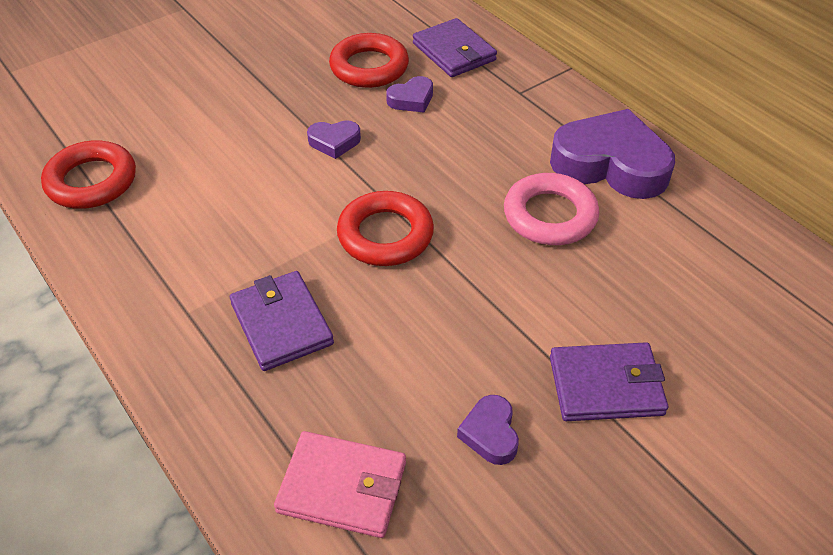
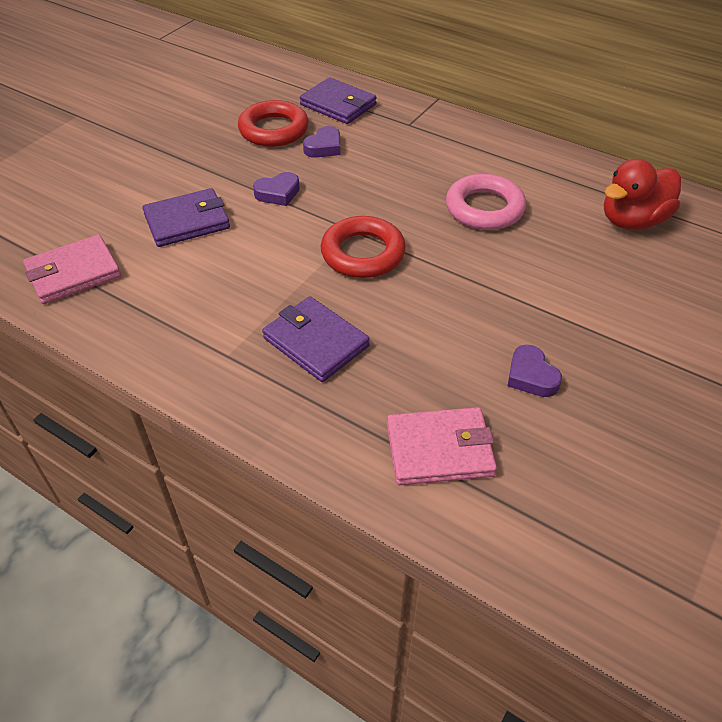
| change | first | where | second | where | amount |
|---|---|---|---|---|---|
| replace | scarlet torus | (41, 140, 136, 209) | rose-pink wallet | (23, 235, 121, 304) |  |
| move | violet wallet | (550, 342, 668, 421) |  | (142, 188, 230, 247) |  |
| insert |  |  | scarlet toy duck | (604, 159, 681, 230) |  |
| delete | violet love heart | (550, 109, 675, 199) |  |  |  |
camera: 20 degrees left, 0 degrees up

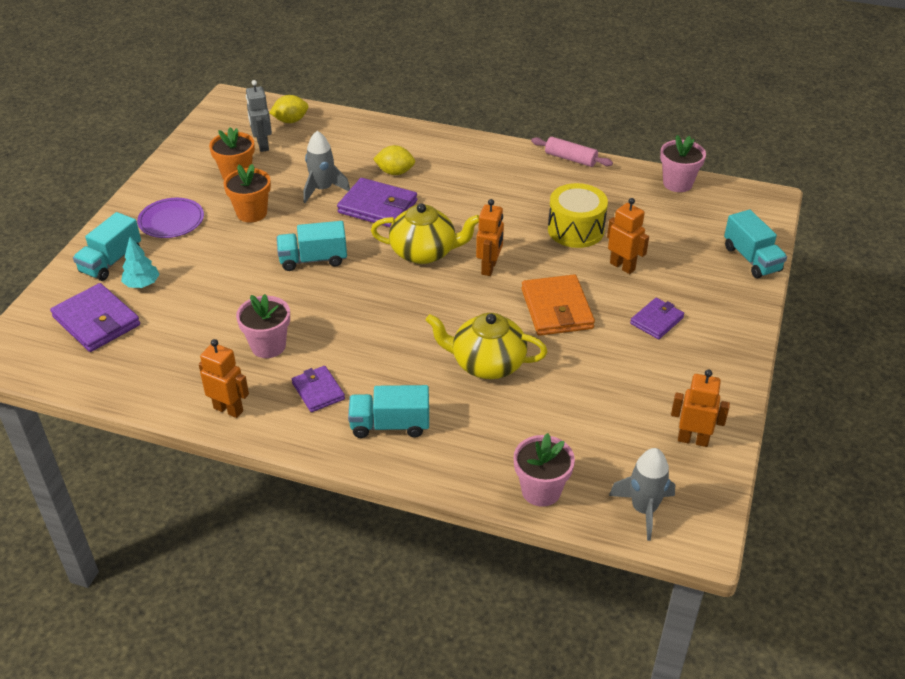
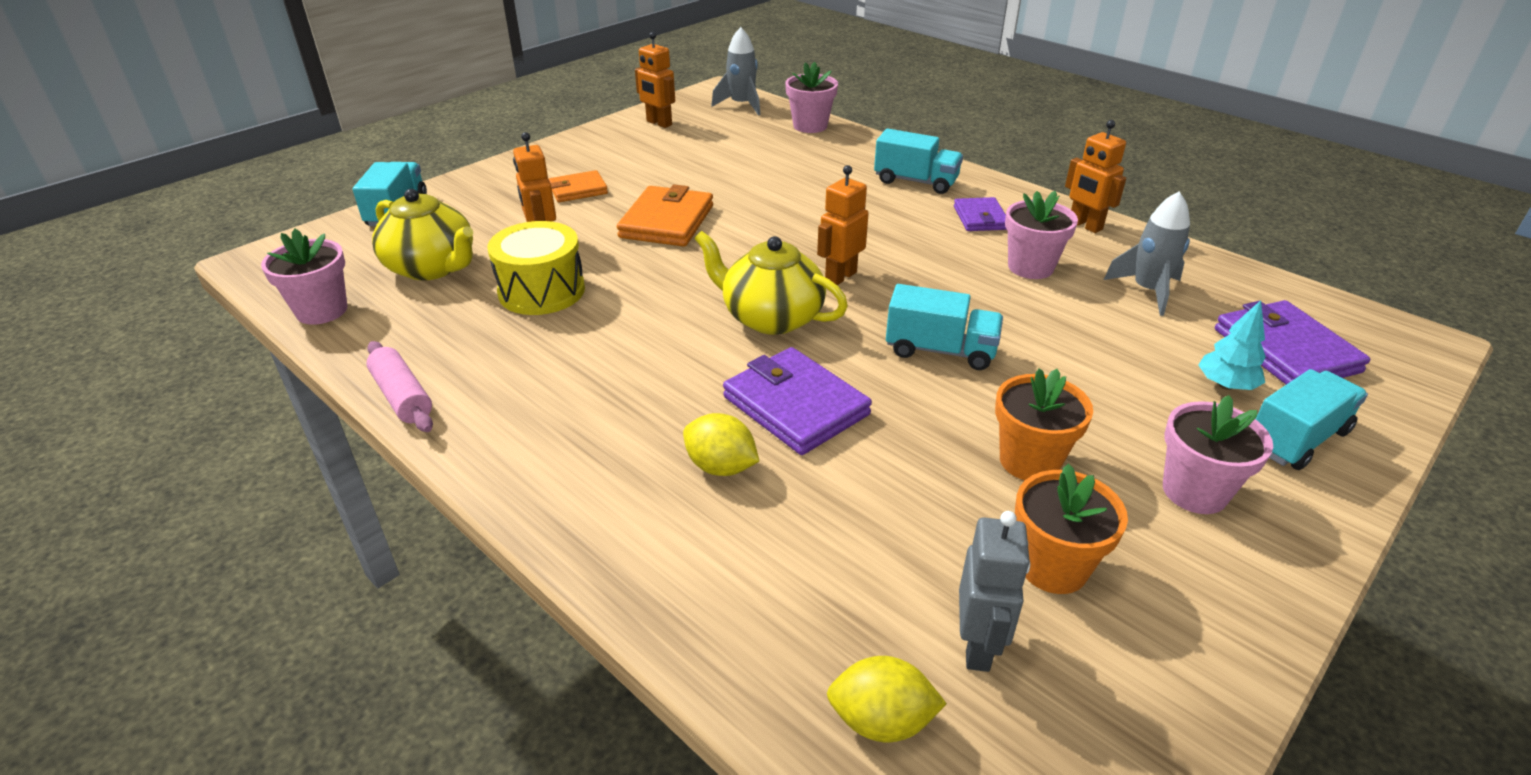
| change | first | where | second | where | amount |
|---|---|---|---|---|---|
| move | golden tea pot | (426, 313, 547, 379) |  | (372, 189, 473, 281) |  |
| recolor | violet wallet | (630, 298, 684, 339) | orange wallet | (549, 170, 608, 202) |  |
| move | orange robot figure | (476, 199, 504, 276) |  | (817, 165, 869, 285) |  |
| move | gray rocket | (303, 131, 350, 203) |  | (1104, 191, 1190, 316) |  |
| replace | violet plate | (137, 198, 204, 238) | rose-pink flower pot | (1163, 395, 1273, 514) |  |
camera: 155 degrees left, 5 degrees down

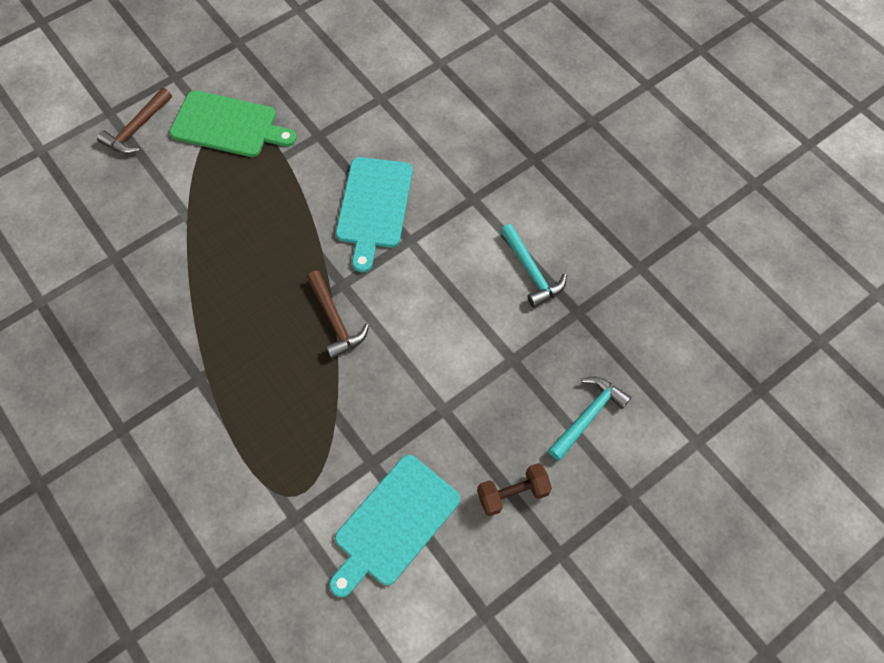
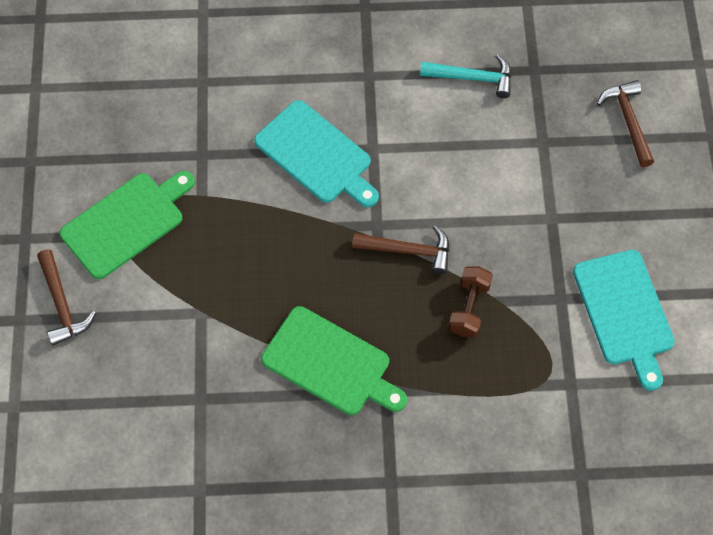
| change | first | where | second | where | amount |
|---|---|---|---|---|---|
| insert |  |  | leaf-green cutting board | (261, 306, 407, 415) |  |
| move | russet dumbbell | (477, 463, 552, 516) |  | (449, 266, 493, 337) |  |
| recolor | aqua hammer | (548, 377, 631, 461) | russet hammer | (597, 80, 654, 167) |  |
camera: 55 degrees left, 0 degrees up

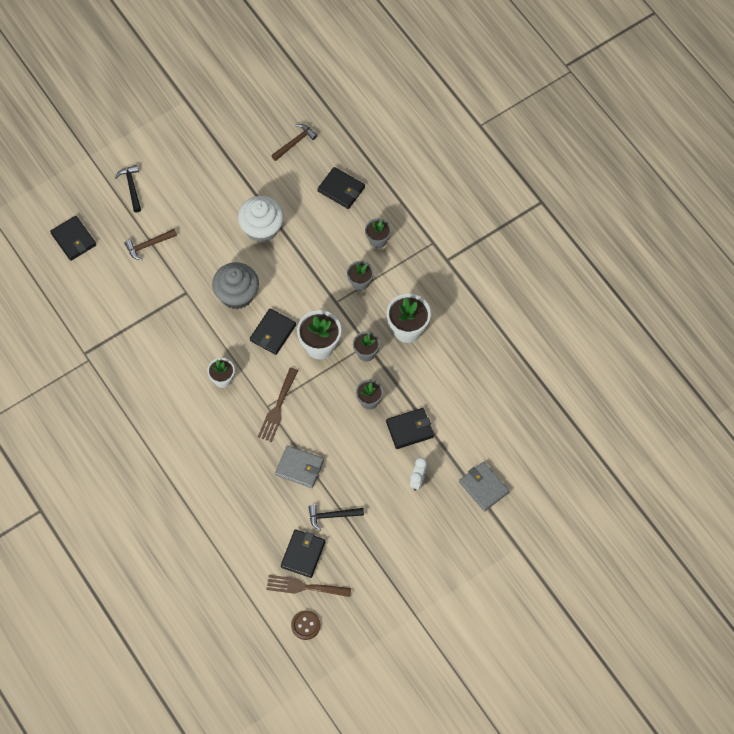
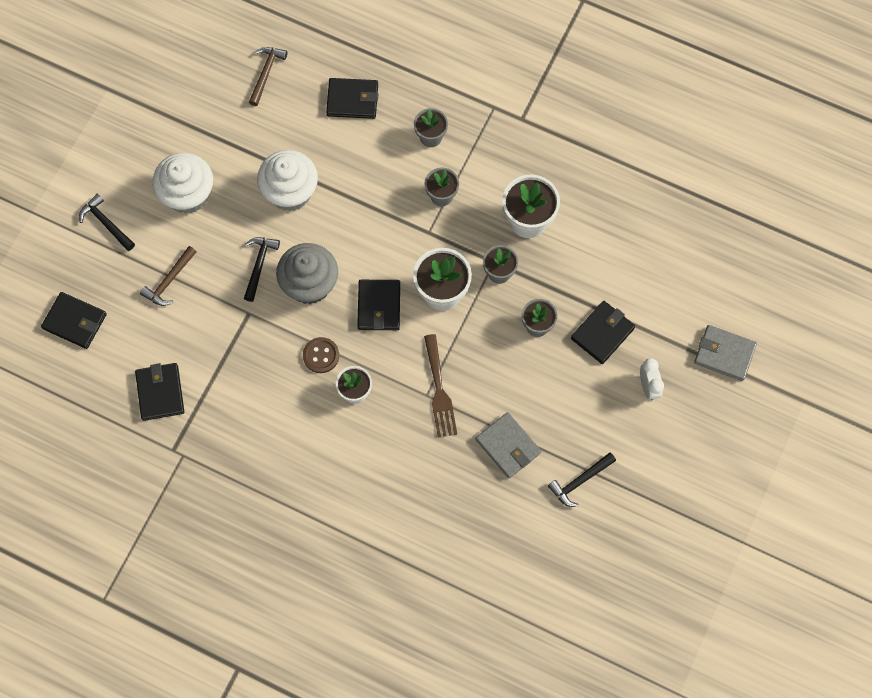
| change | first | where | second | where | amount |
|---|---|---|---|---|---|
| move | jet-black wallet | (281, 529, 326, 578) |  | (135, 363, 184, 421) |  |
| insert |  |  | white fairy cake | (152, 153, 213, 214) |  |
| insert |  |  | jet-black hammer | (244, 237, 280, 302) |  |
| move | russet button | (291, 611, 320, 640) |  | (303, 337, 339, 373) |  |
| rotate | gray wallet | (275, 445, 324, 488) |  | (476, 412, 541, 479) | 60 degrees clockwise |
| delete | russet fork | (266, 575, 351, 597) |  |  |  |
camera: 30 degrees left, 5 degrees up

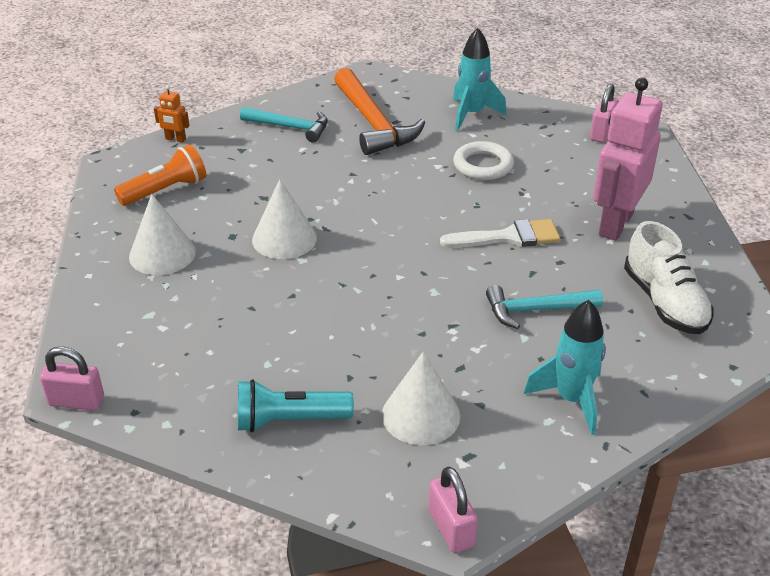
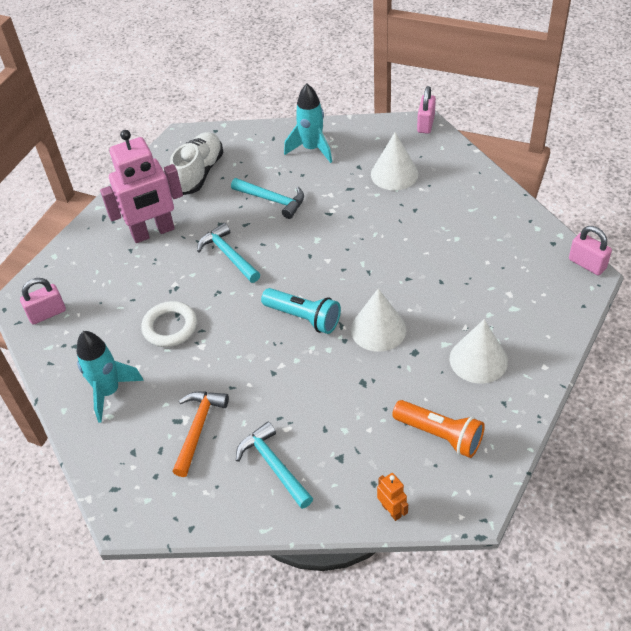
| change | first | where | second | where | amount |
|---|---|---|---|---|---|
| resize | orange hammer | (334, 68, 425, 155) |  | (172, 392, 229, 477) | x0.63 |
| replace | white paintbrush | (440, 219, 560, 248) | aqua hammer | (197, 223, 260, 283) |  |
| move | aqua torch | (238, 379, 354, 432) |  | (261, 288, 341, 334) |  |
| rotate | orange torch | (114, 145, 206, 206) |  | (392, 400, 485, 458) | 150 degrees counterclockwise |
camera: 140 degrees left, 10 degrees up

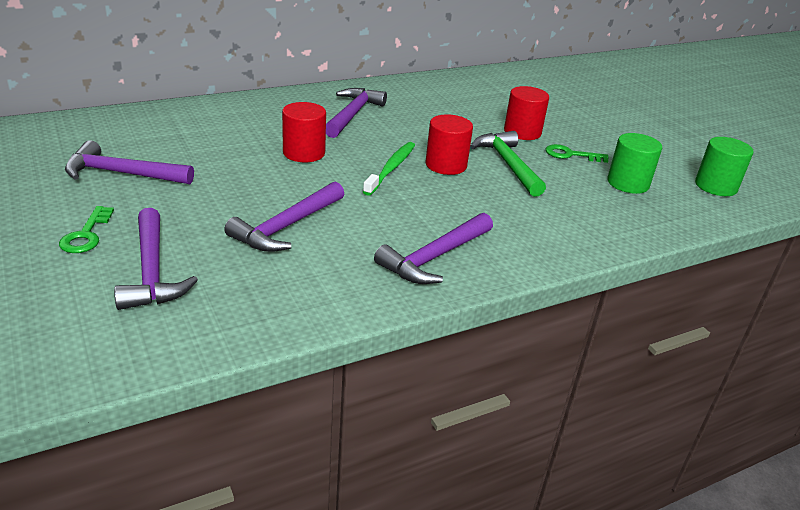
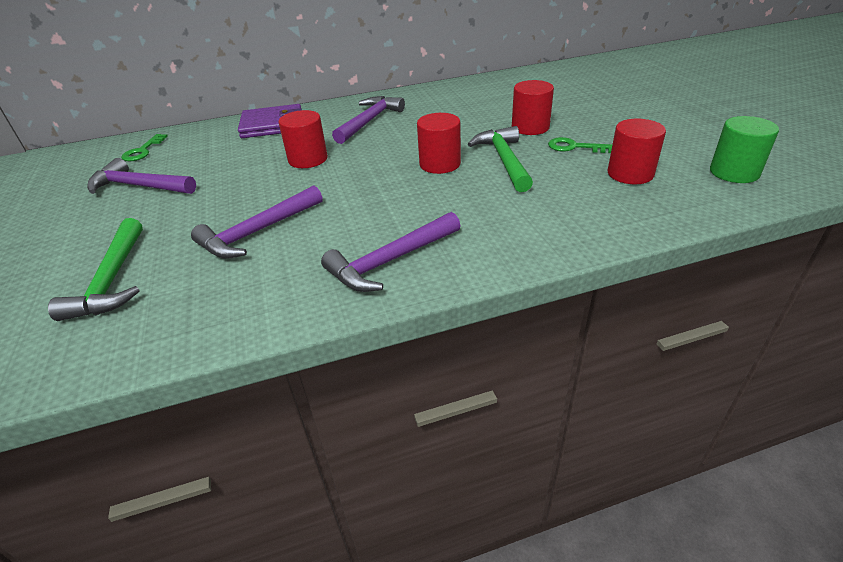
| change | first | where | second | where | amount |
|---|---|---|---|---|---|
| recolor | violet hammer | (114, 208, 198, 310) | leaf-green hammer | (48, 218, 143, 321) |  |
| move | leaf-green door key | (59, 206, 114, 253) |  | (121, 134, 168, 161) |  |
| insert |  |  | violet wallet | (238, 104, 302, 138) |  |
| recolor | leaf-green cylinder | (607, 133, 662, 194) | scarlet cylinder | (607, 119, 666, 184) |  |
| delete | leaf-green tooth brush | (363, 142, 415, 196) |  |  |  |
camera: 15 degrees right, 5 degrees up

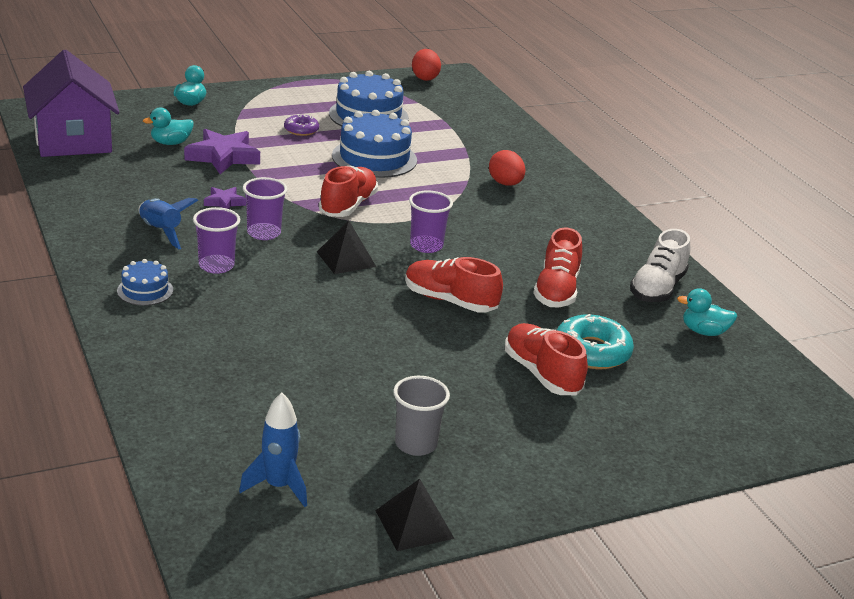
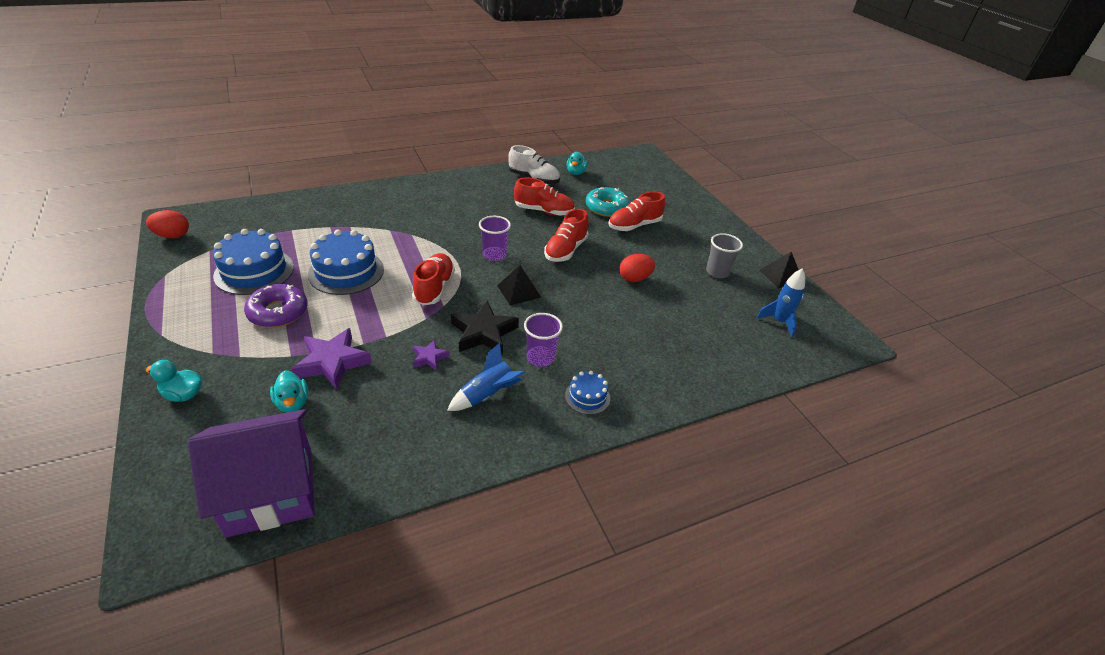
| change | first | where | second | where | amount |
|---|---|---|---|---|---|
| resize | violet doughnut | (284, 114, 319, 136) |  | (244, 284, 308, 328) | x1.72 |
| rotate | scarlet sneaker | (319, 166, 378, 217) |  | (412, 253, 455, 306) | 75 degrees clockwise |
| replace | violet tumbler | (243, 177, 288, 240) | jet-black star shape | (451, 301, 519, 354) |  |
| move | scarlet toy egg | (489, 150, 526, 186) |  | (620, 254, 655, 282) |  |
camera: 90 degrees left, 10 degrees up

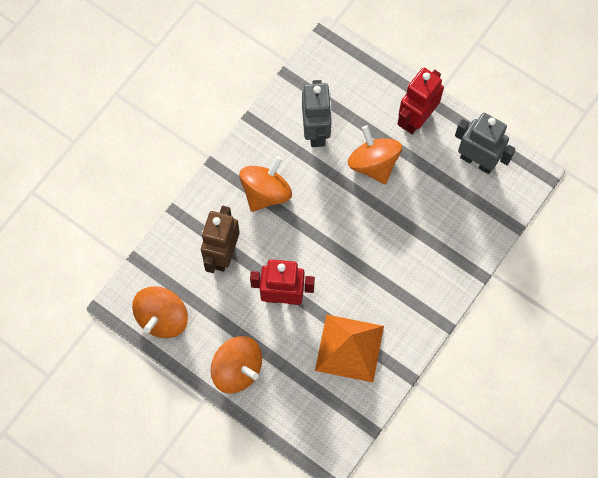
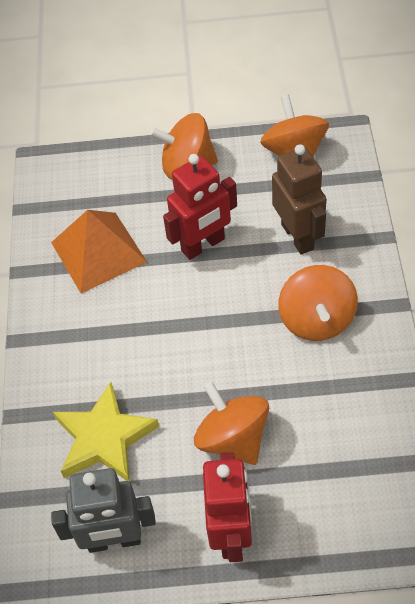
| change | first | where | second | where | amount |
|---|---|---|---|---|---|
| insert |  |  | golden star shape | (53, 382, 159, 482) |  |
| rotate | orange whirligig | (348, 126, 402, 184) |  | (194, 382, 269, 465) | 150 degrees counterclockwise |
| delete | gray robot figure | (302, 80, 332, 147) |  |  |  |
camera: 145 degrees right, 15 degrees down

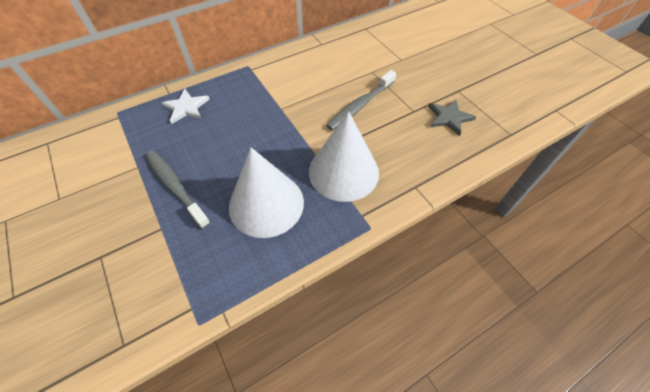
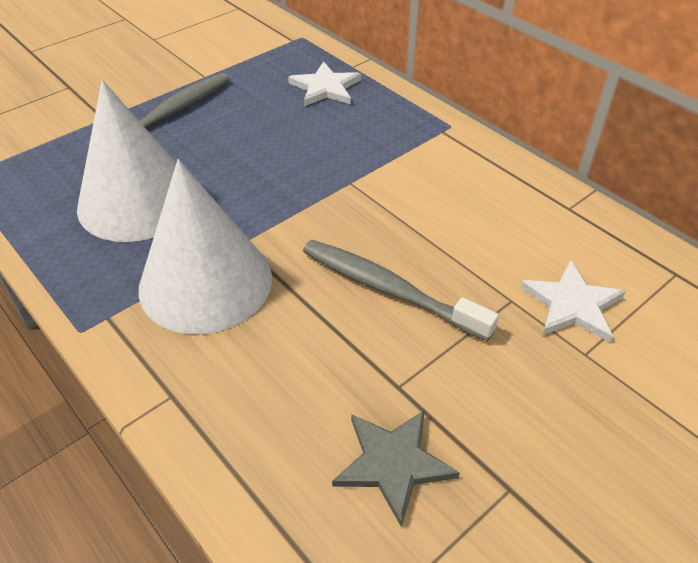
| change | first | where | second | where | amount |
|---|---|---|---|---|---|
| insert |  |  | white star shape | (520, 260, 626, 342) |  |
camera: 80 degrees right, 10 degrees down

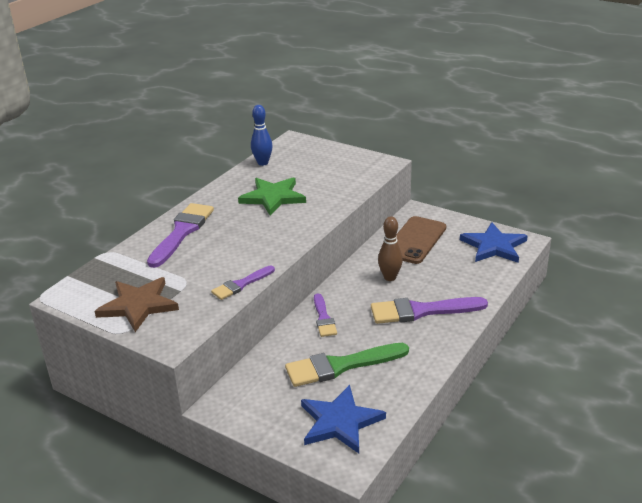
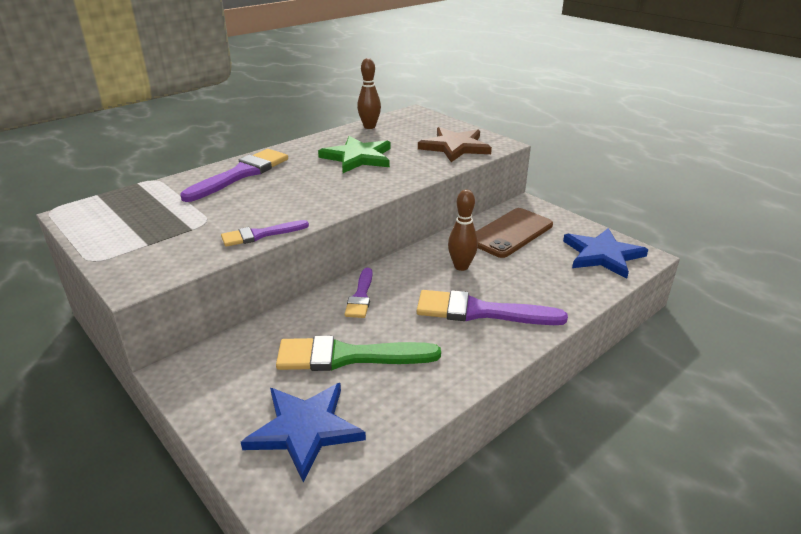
| change | first | where | second | where | amount |
|---|---|---|---|---|---|
| recolor | cobalt skittle | (251, 105, 272, 166) | russet skittle | (357, 58, 381, 129) |  |
| move | russet star shape | (94, 277, 179, 332) |  | (418, 127, 492, 162) |  |
camera: 15 degrees right, 0 degrees up

